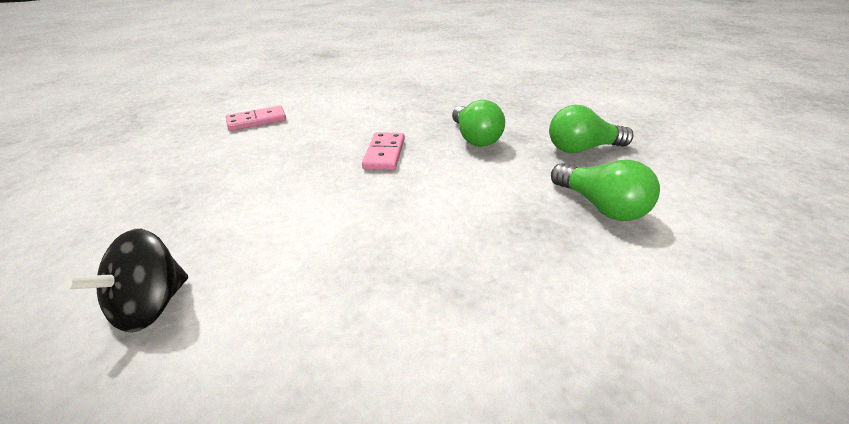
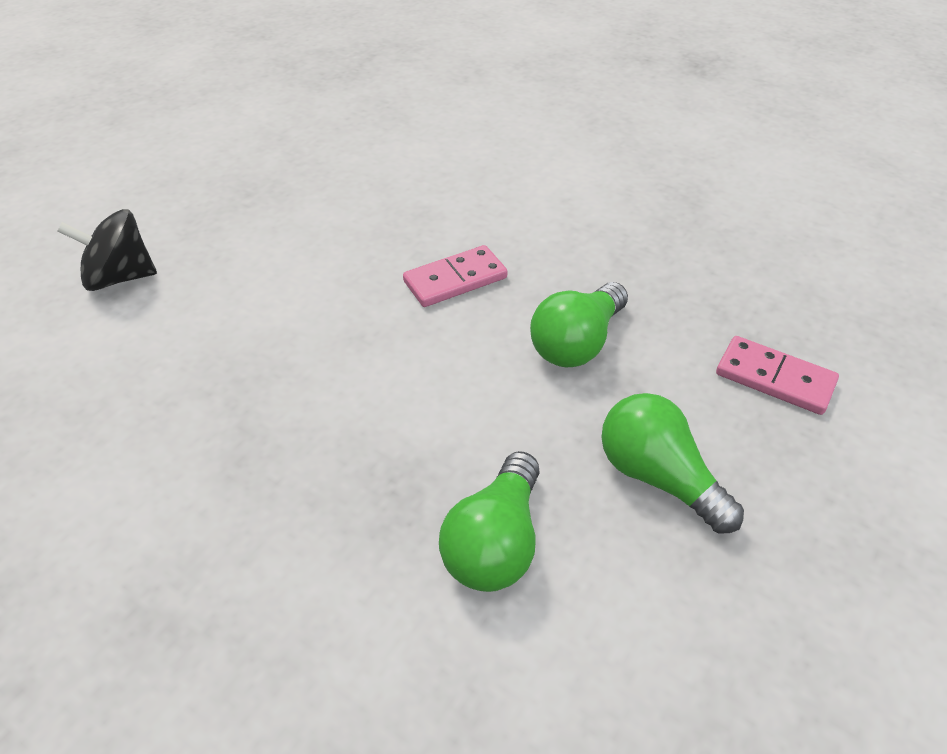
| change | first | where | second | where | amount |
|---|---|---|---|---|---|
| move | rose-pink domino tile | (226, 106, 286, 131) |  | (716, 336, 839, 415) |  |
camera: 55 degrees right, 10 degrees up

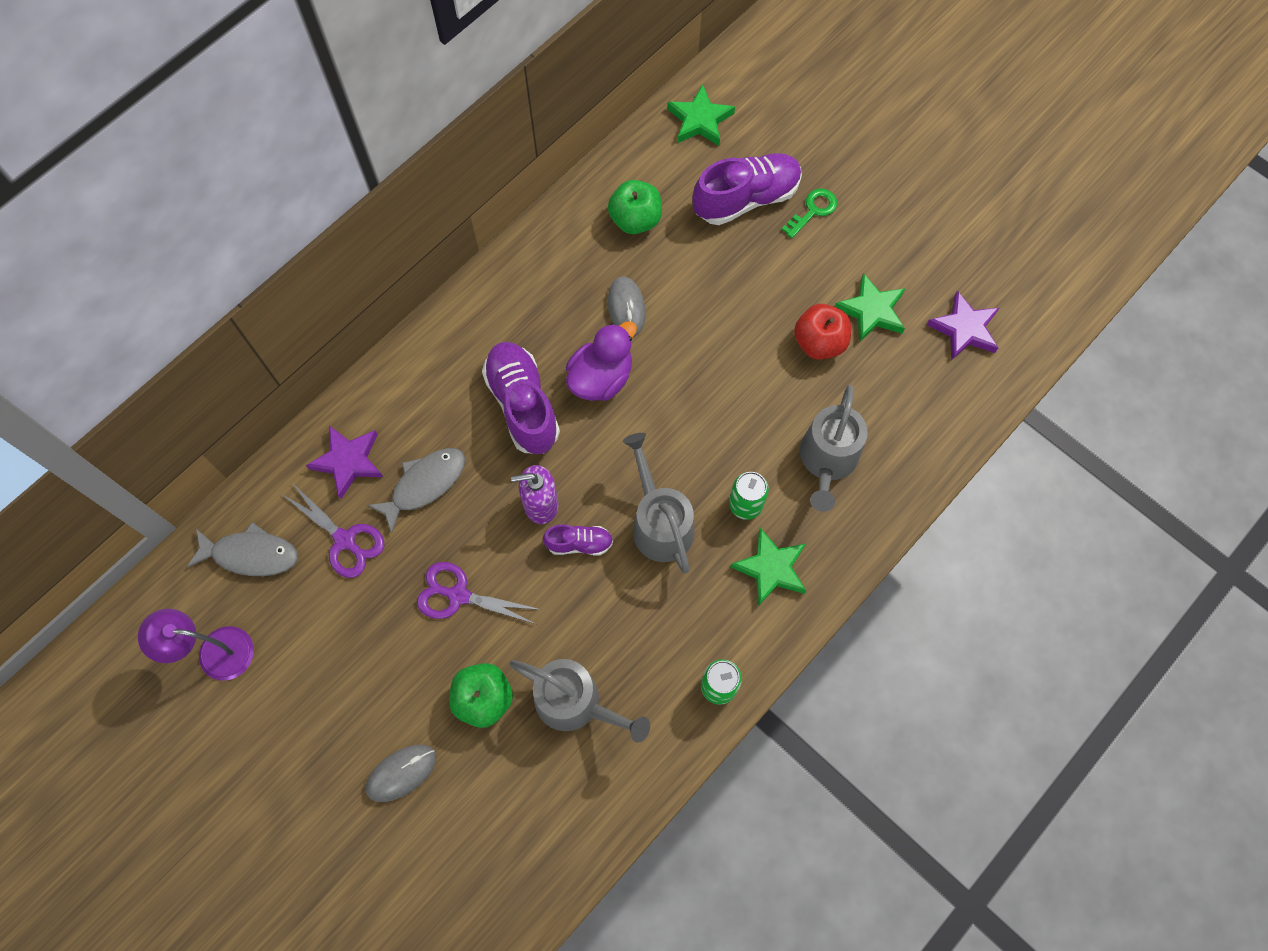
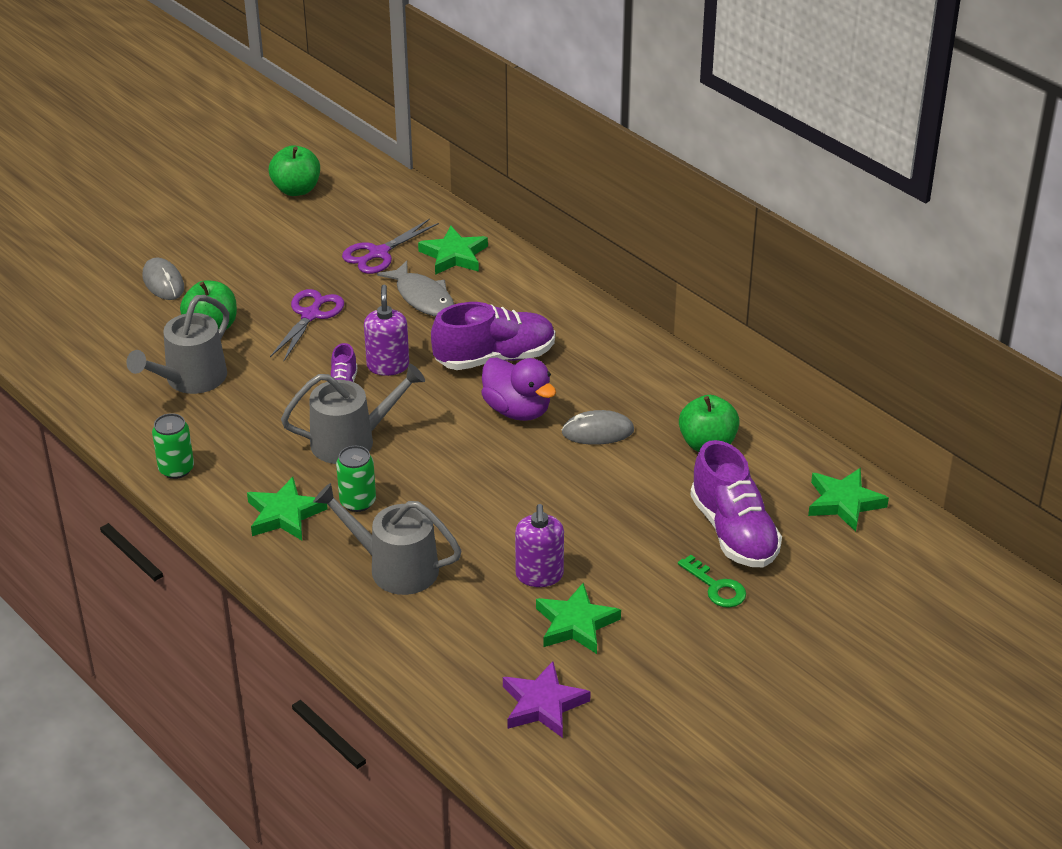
| change | first | where | second | where | amount |
|---|---|---|---|---|---|
| replace | violet desk lamp | (138, 609, 254, 681) | leaf-green toy apple | (269, 145, 320, 196) |  |
| recolor | violet star shape | (306, 426, 383, 499) | leaf-green star shape | (418, 226, 488, 275) |  |
| replace | scarlet toy apple | (794, 304, 851, 360) | violet soap pump | (515, 504, 564, 587) |  |
| delete | gray fish | (187, 522, 298, 576) |  |  |  |
camera: 95 degrees right, 30 degrees down

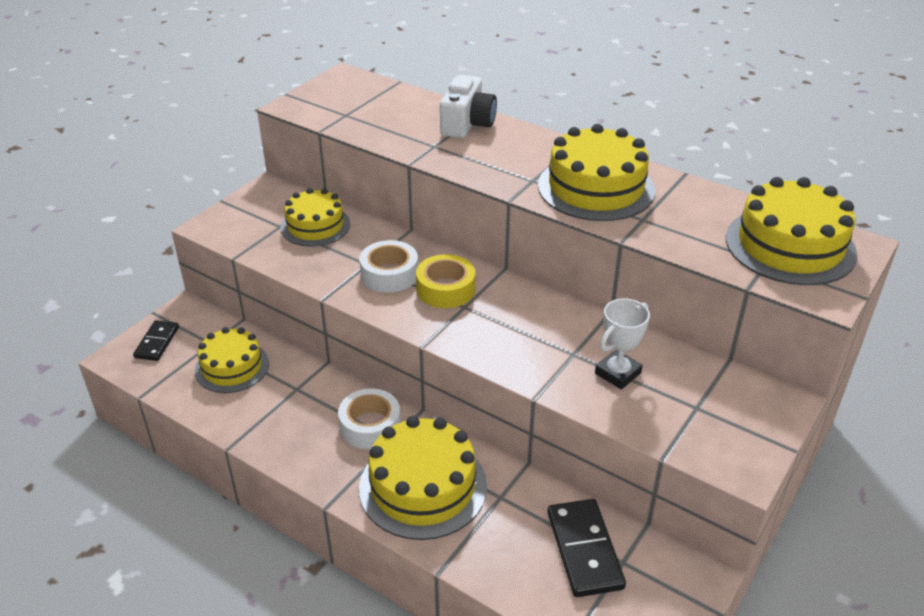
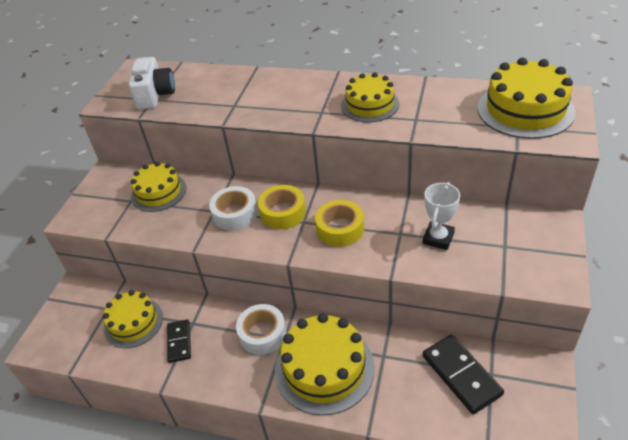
| change | first | where | second | where | amount |
|---|---|---|---|---|---|
| move | white camera | (440, 75, 497, 138) |  | (128, 57, 175, 110) |  |
| move | jet-black domino tile | (133, 320, 179, 361) |  | (167, 319, 191, 363) |  |
| insert |  |  | golden tape | (315, 200, 364, 247) |  |
| resize | golden gateau | (538, 124, 655, 221) |  | (341, 73, 399, 122) | x0.65 |
camera: 15 degrees left, 5 degrees up

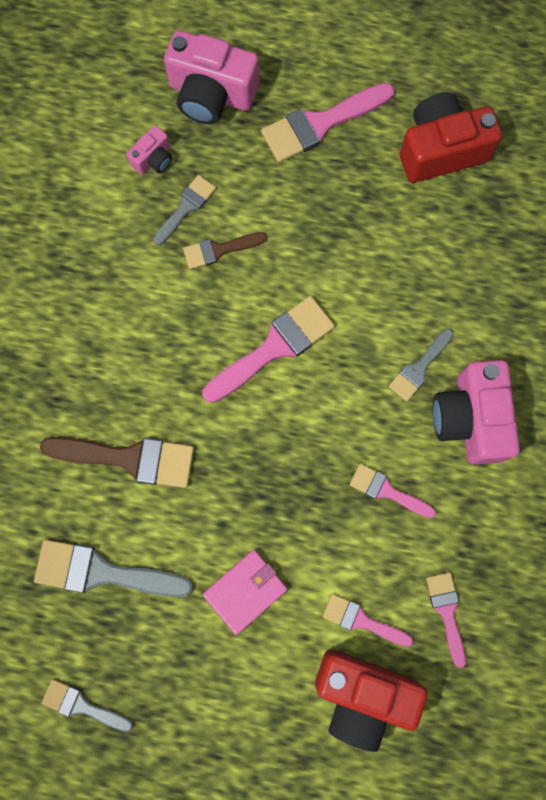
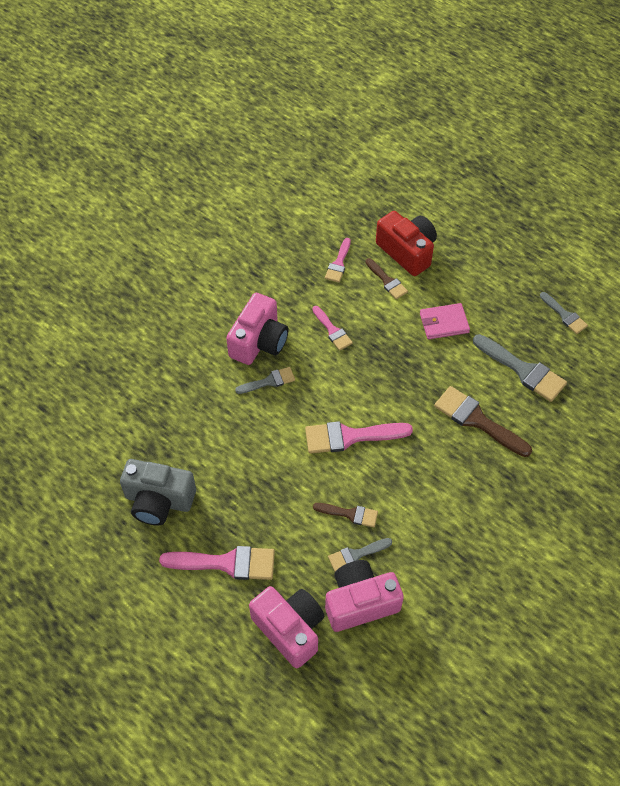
| change | first | where | second | where | amount |
|---|---|---|---|---|---|
| recolor | scarlet camera | (400, 92, 502, 183) | gray camera | (120, 459, 196, 526) |  |
| resize | rose-pink camera | (127, 125, 172, 174) |  | (325, 560, 404, 632) | x2.05 |
| recolor | rose-pink paintbrush | (323, 594, 413, 647) | russet paintbrush | (365, 258, 408, 299) |  |
camera: 150 degrees left, 20 degrees down

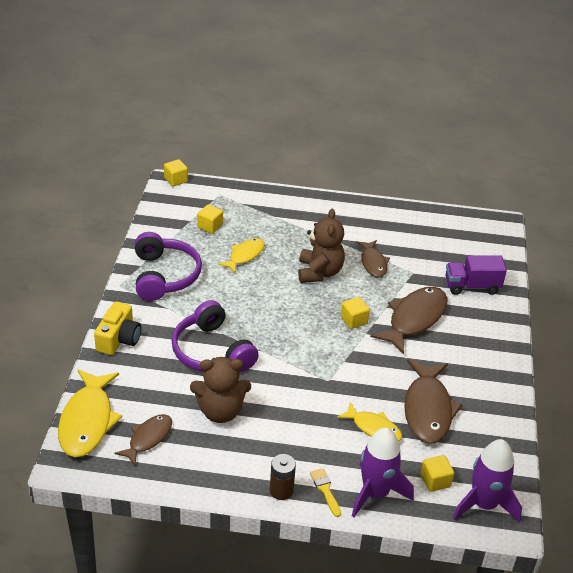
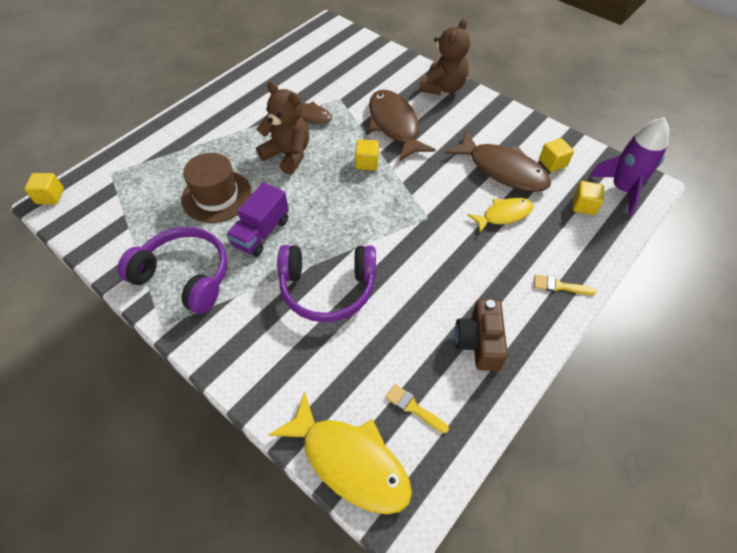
| change | first | where | second | where | amount |
|---|---|---|---|---|---|
| replace | golden fish | (218, 238, 265, 273) | russet tall hat | (181, 153, 252, 223) |  |
| move | violet toy truck | (446, 255, 507, 295) |  | (226, 182, 289, 257) |  |
| replace | russet fish | (114, 414, 172, 466) | golden paintbrush | (385, 384, 449, 433) |  |
| move | russet teddy bear | (190, 357, 251, 423) |  | (419, 18, 470, 95) |  |
| insert |  |  | russet camera | (455, 299, 508, 371) |  |
| move | golden cube | (197, 204, 223, 234) |  | (539, 138, 574, 172) |  |
| delete | golden camera | (94, 301, 141, 355) |  |  |  |
| delete | russet power cell | (270, 454, 296, 500) |  |  |  |
| delete | violet rocket | (352, 428, 414, 517) |  |  |  |
camera: 55 degrees left, 15 degrees up

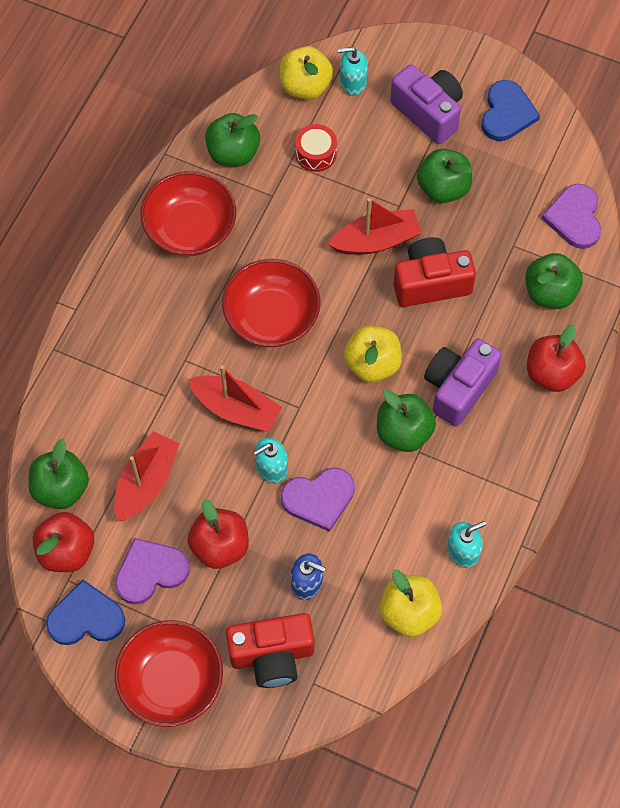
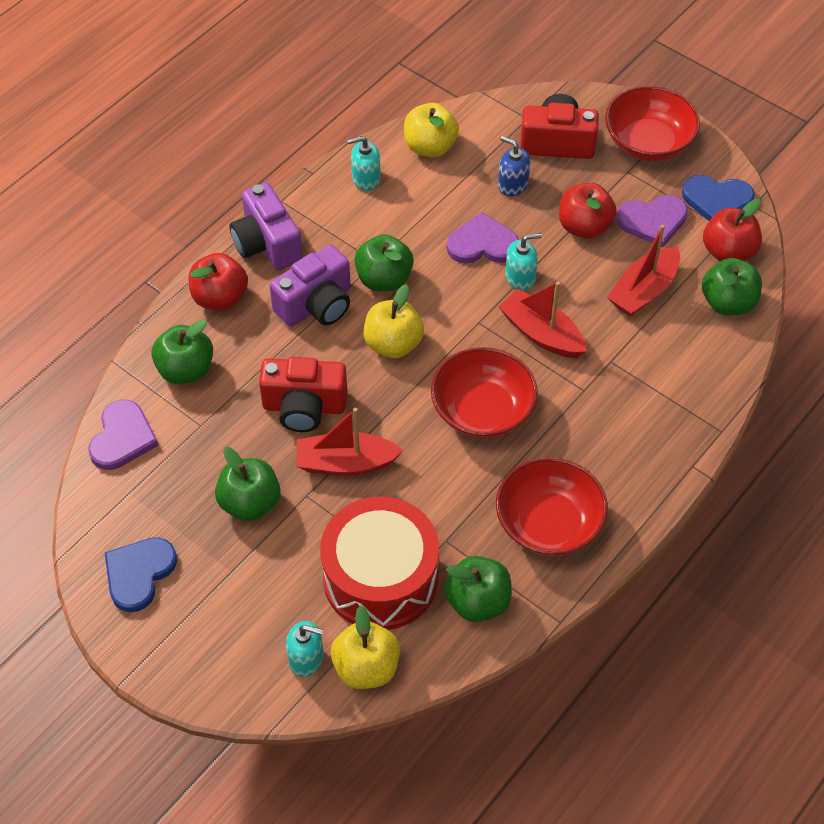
| change | first | where | second | where | amount |
|---|---|---|---|---|---|
| move | violet camera | (390, 64, 463, 144) |  | (229, 183, 303, 270) |  |
| resize | scarlet drum | (295, 124, 337, 172) |  | (320, 497, 439, 630) | x2.30 |
camera: 165 degrees left, 10 degrees down

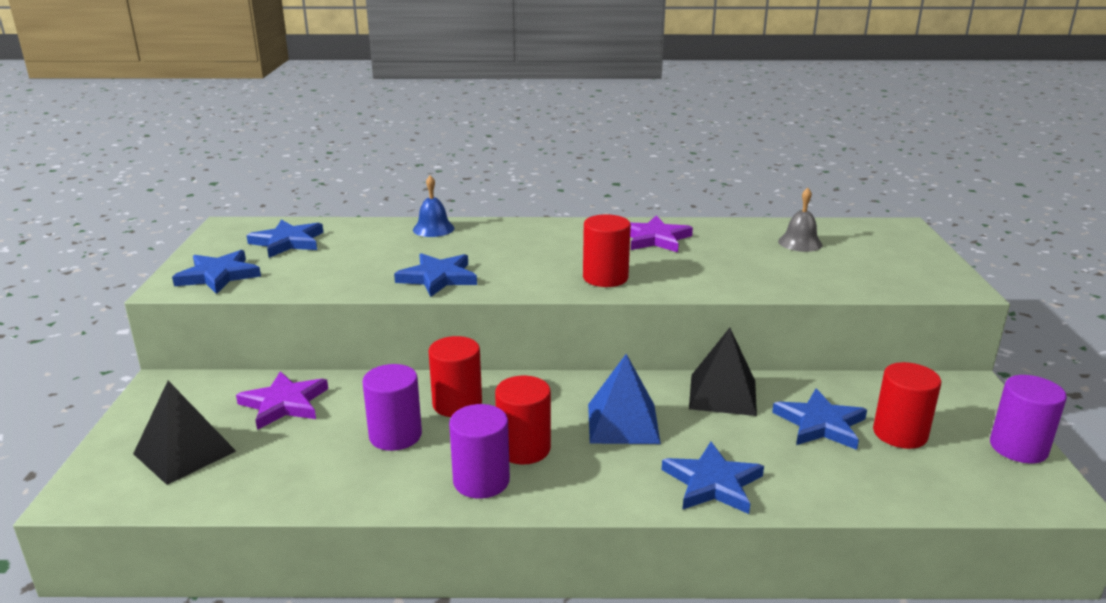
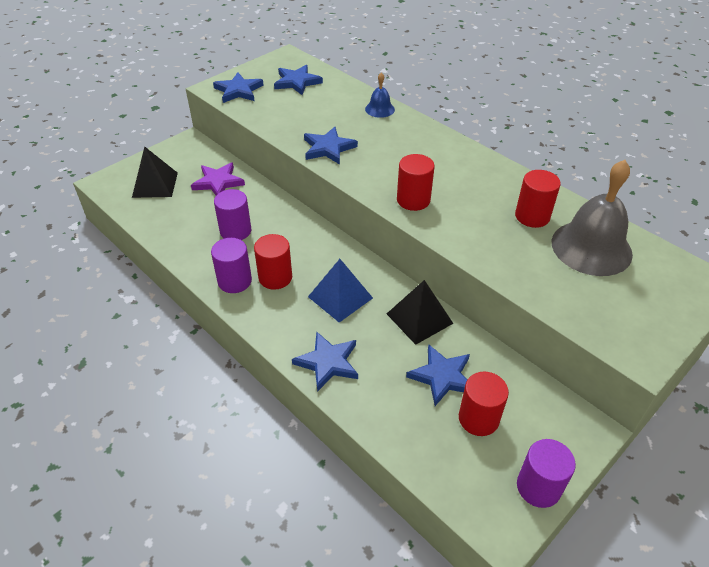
| change | first | where | second | where | amount |
|---|---|---|---|---|---|
| move | scarlet cylinder | (428, 336, 482, 417) |  | (515, 170, 561, 228) |  |
| resize | gray school bell | (778, 188, 822, 252) |  | (552, 160, 633, 276) | x2.09 |
| delete | violet star shape | (630, 215, 693, 252) |  |  |  |
camera: 45 degrees right, 20 degrees up

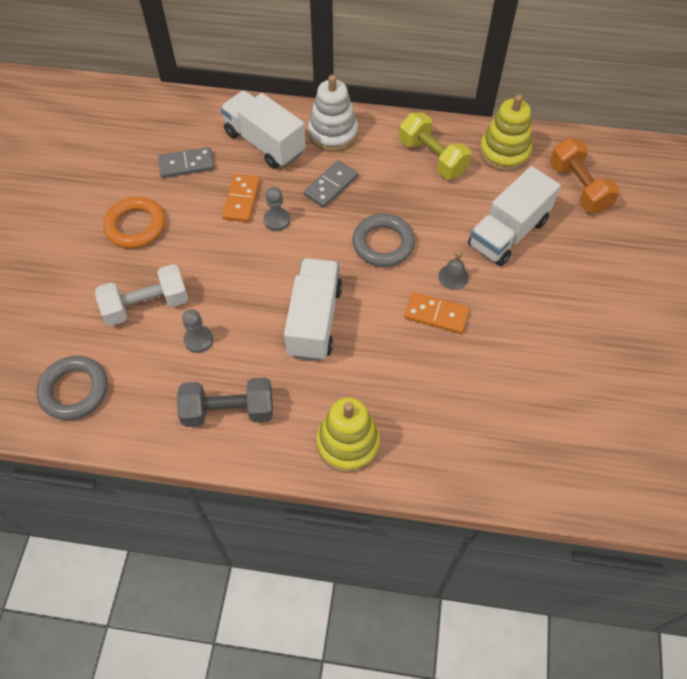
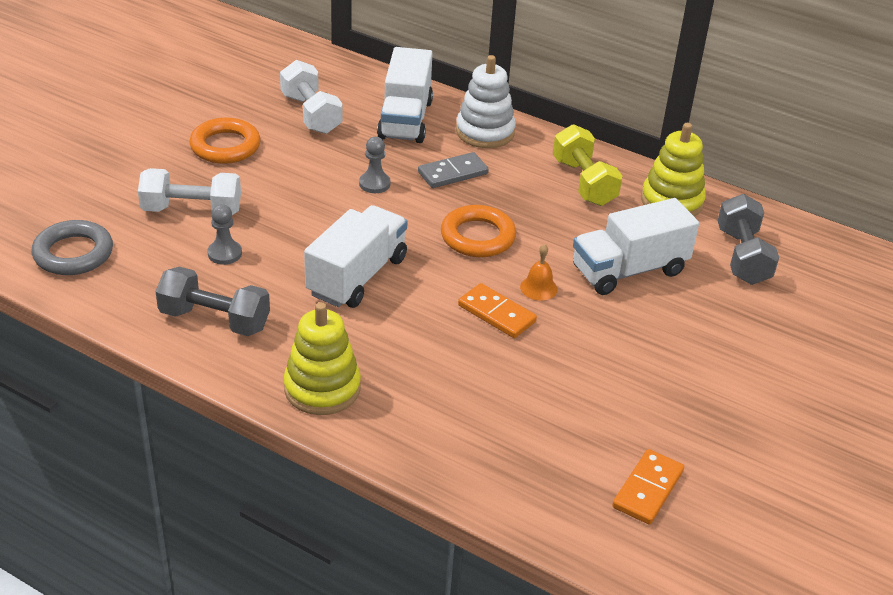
| change | first | where | second | where | amount |
|---|---|---|---|---|---|
| replace | gray domino tile | (158, 147, 214, 178) | white dumbbell | (280, 60, 343, 134) |  |
| rotate | white toy truck | (221, 90, 306, 169) |  | (377, 47, 433, 143) | 150 degrees counterclockwise |
| recolor | gray torus | (352, 214, 415, 267) | orange torus | (441, 205, 516, 257) |  |
| recolor | gray school bell | (438, 250, 469, 290) | orange school bell | (520, 244, 558, 301) |  |
| move | orange domino tile | (222, 174, 260, 222) |  | (612, 449, 684, 524) |  |
| recolor | orange dumbbell | (550, 138, 620, 213) | gray dumbbell | (718, 194, 779, 285) |  |
camera: 20 degrees right, 20 degrees down

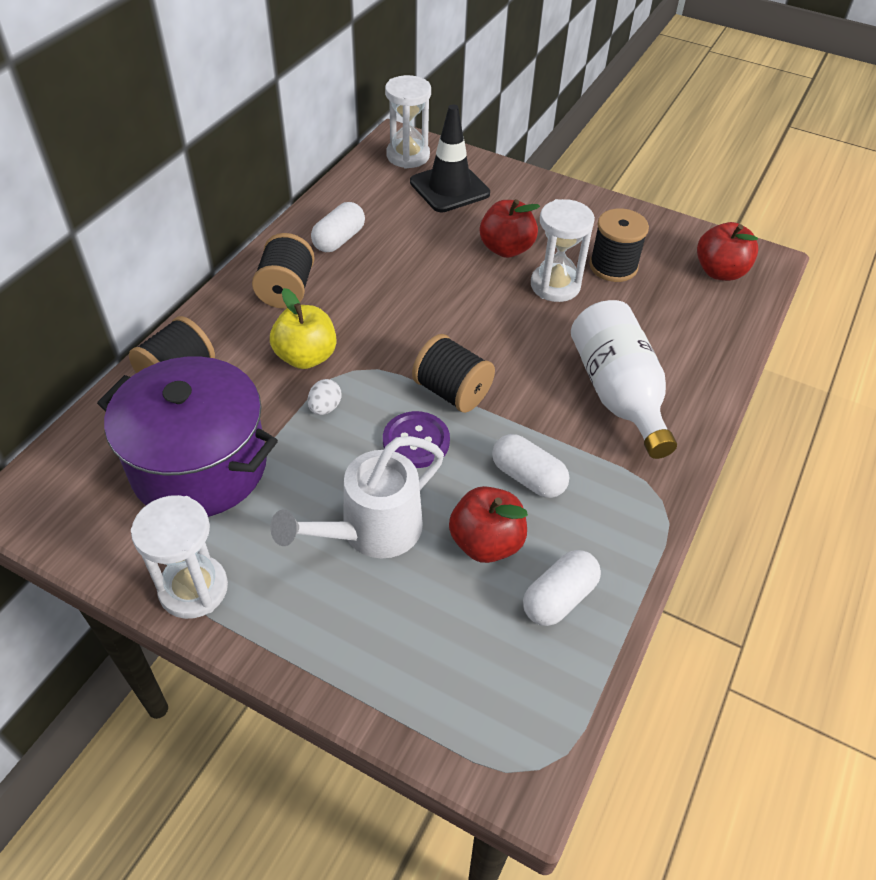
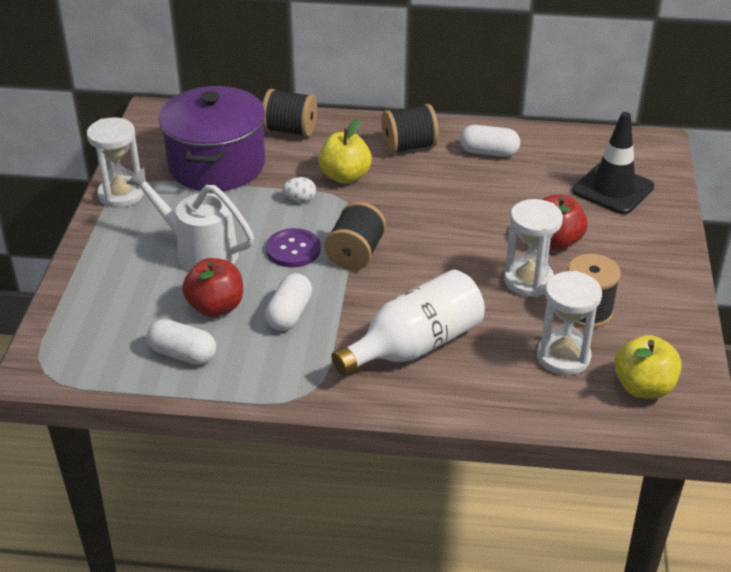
| change | first | where | second | where | amount |
|---|---|---|---|---|---|
| move | white sandglass | (385, 75, 431, 169) |  | (537, 271, 602, 375) |  |
| recolor | scarlet toy apple | (697, 222, 759, 281) | golden toy apple | (614, 335, 682, 399) |  |
camera: 70 degrees right, 10 degrees down

